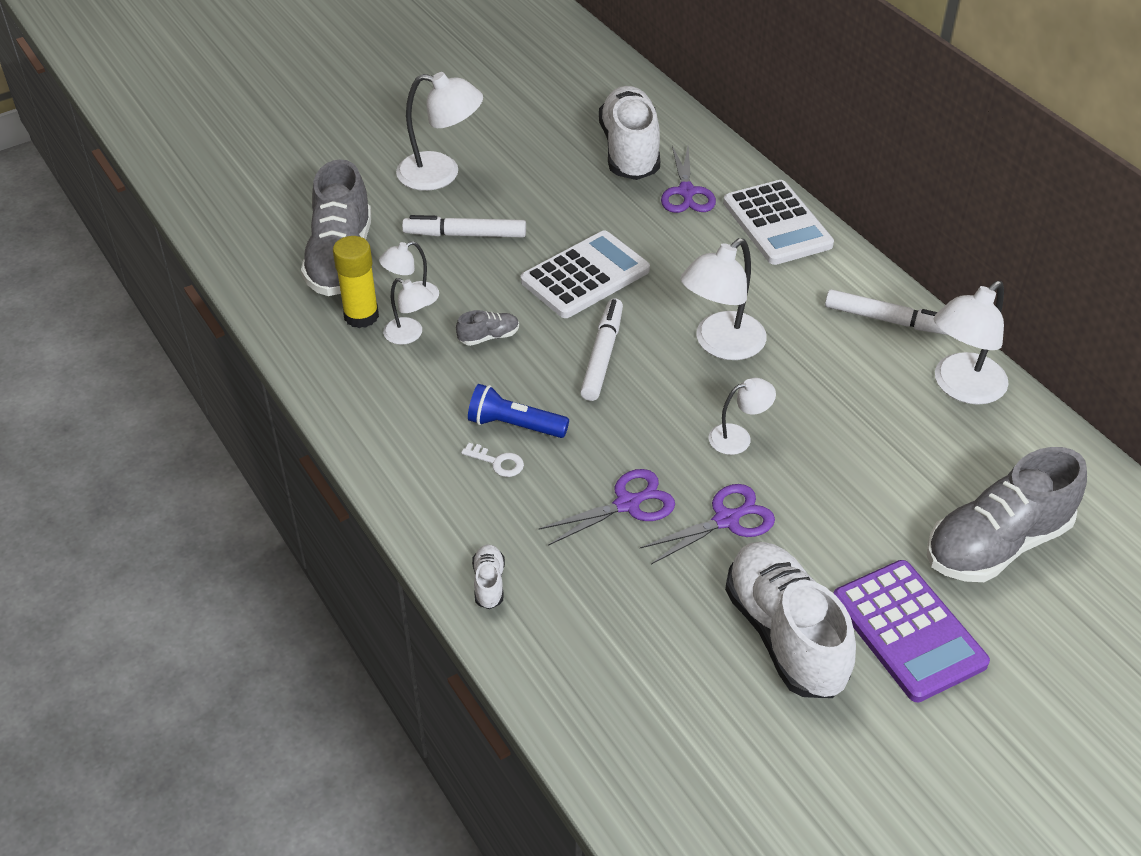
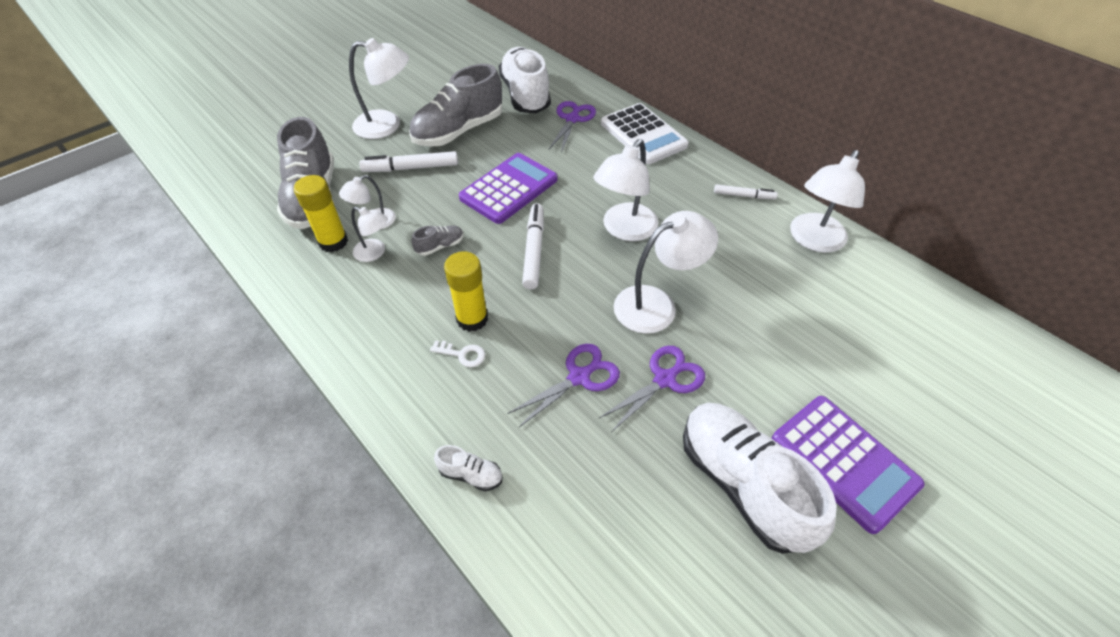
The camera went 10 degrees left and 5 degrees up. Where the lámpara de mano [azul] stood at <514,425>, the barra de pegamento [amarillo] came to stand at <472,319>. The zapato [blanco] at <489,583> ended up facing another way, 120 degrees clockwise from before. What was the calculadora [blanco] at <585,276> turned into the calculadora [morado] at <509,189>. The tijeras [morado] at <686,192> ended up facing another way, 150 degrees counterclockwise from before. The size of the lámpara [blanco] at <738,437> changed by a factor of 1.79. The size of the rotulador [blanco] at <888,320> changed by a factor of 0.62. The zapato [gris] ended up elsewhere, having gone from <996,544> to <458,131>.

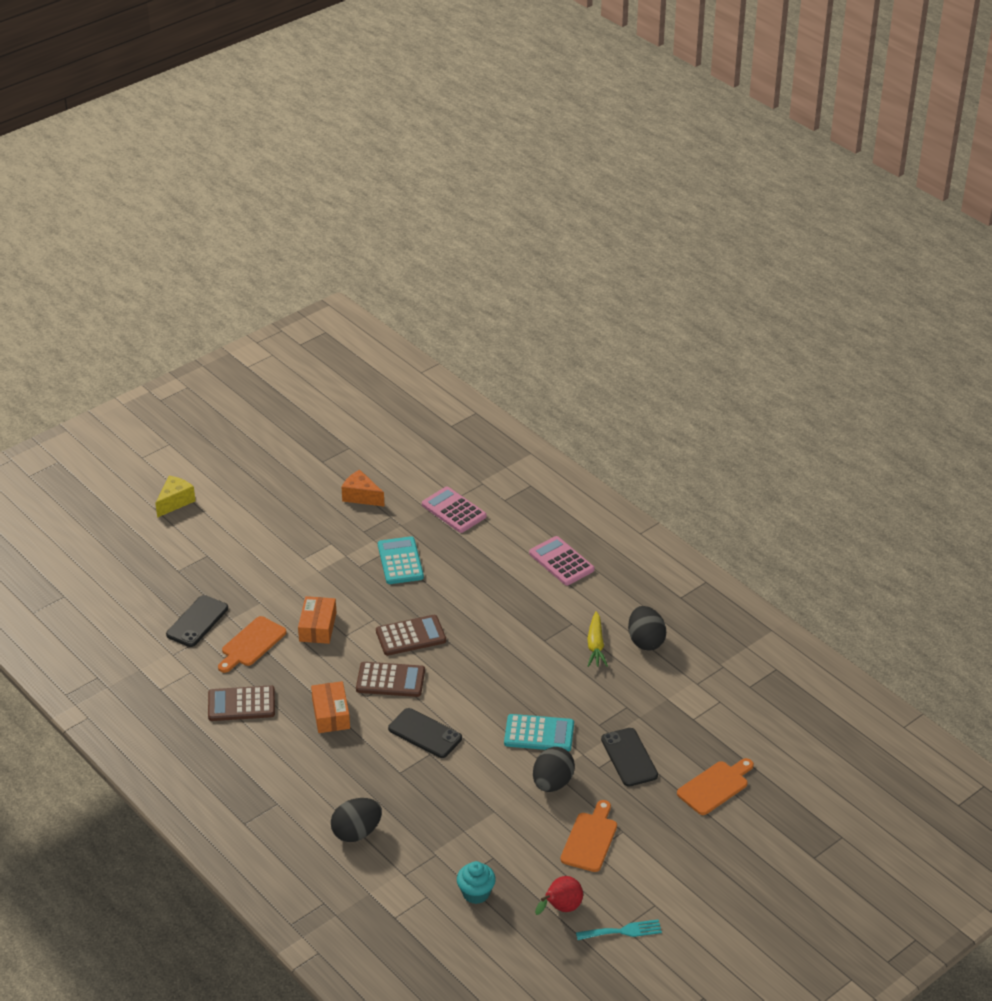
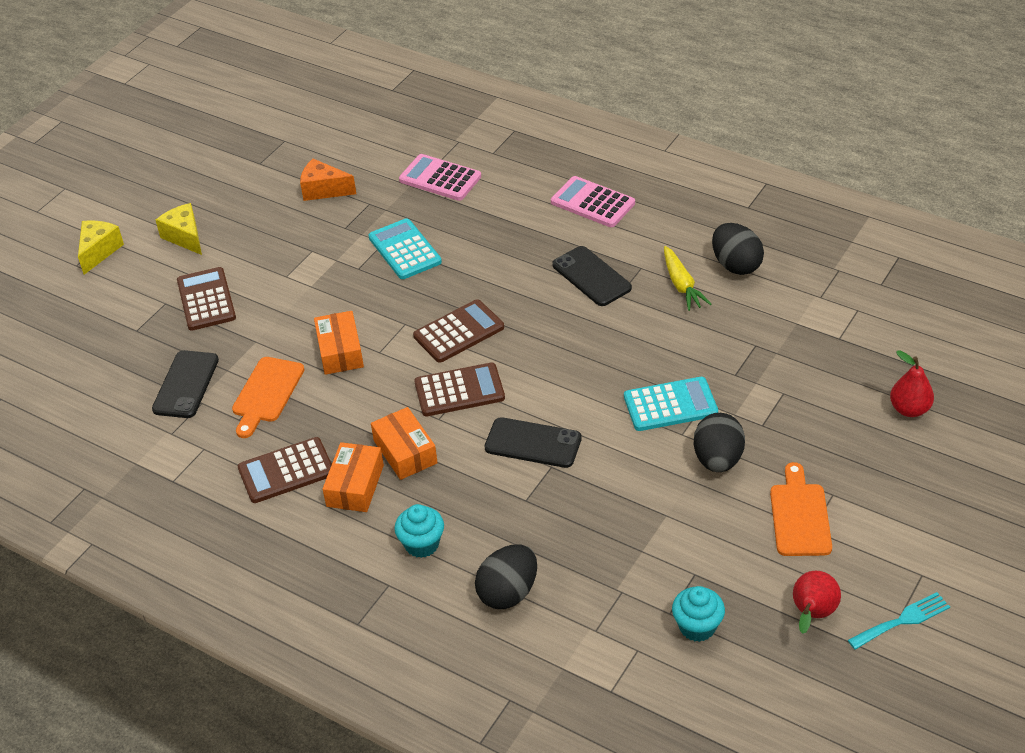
The camera went 15 degrees left and 5 degrees up. The móvil [negro] ended up elsewhere, having gone from <629,757> to <591,276>. Where the tabla de cortar [naranja] stood at <715,786>, the pera [rojo] came to stand at <909,409>. The second view gained the queso [amarillo] at <185,237>. The second view gained the calculadora [marrón] at <206,300>. The second view gained the caja [naranja] at <355,486>. The second view gained the magdalena [turquesa] at <422,544>.

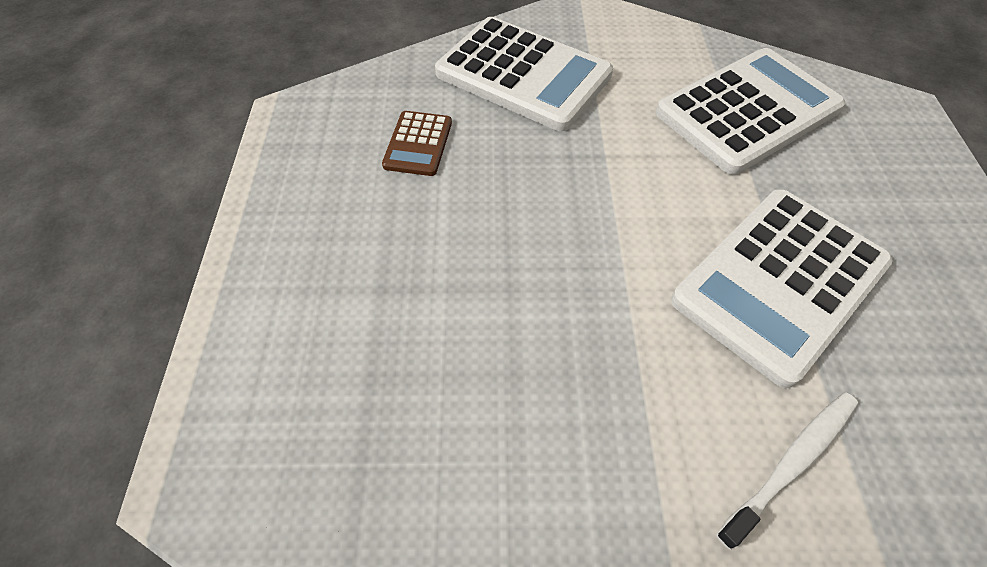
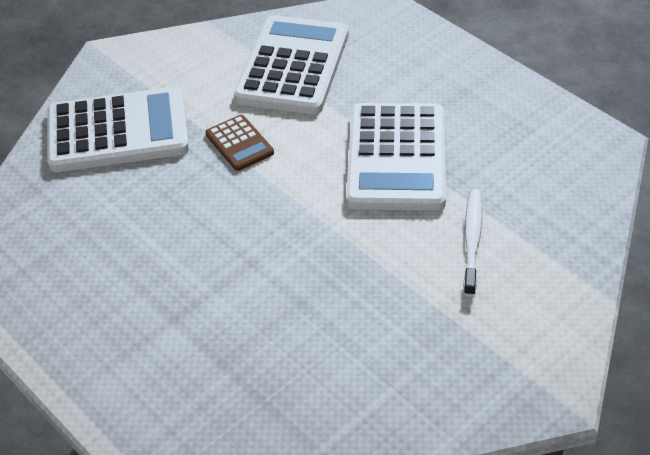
The camera went 40 degrees left and 10 degrees down. The calculadora [marrón] ended up elsewhere, having gone from <418,144> to <239,143>.

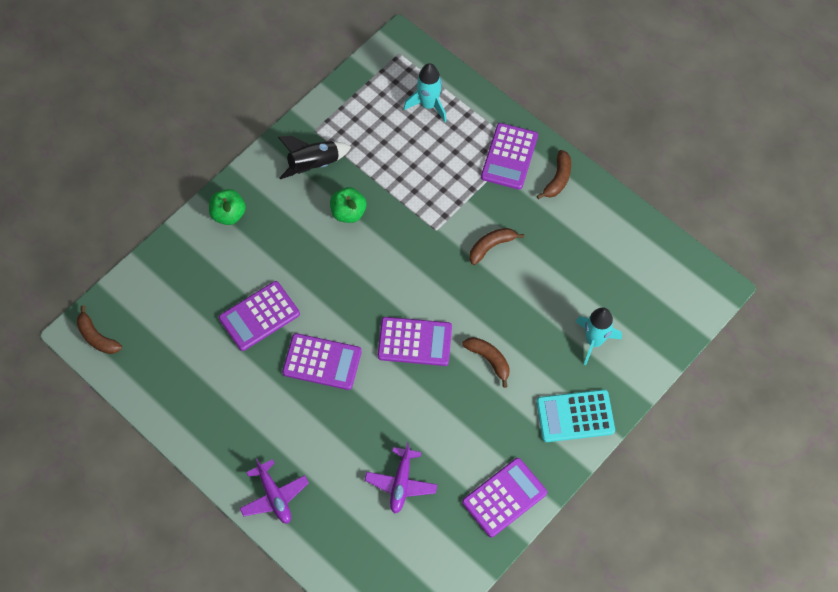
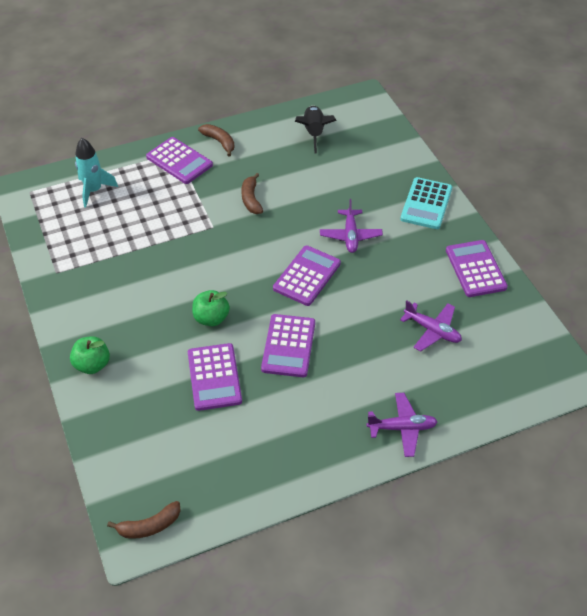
The camera went 65 degrees left and 15 degrees down. The cohete [negro] ended up elsewhere, having gone from <314,164> to <314,133>. The calculadora [morado] at <322,362> ended up facing another way, 150 degrees clockwise from before. The manzana [verde] ended up elsewhere, having gone from <348,212> to <211,318>. Where the plátano [marrón] stood at <489,360>, the avión [morado] came to stand at <350,236>. The second view lost the cohete [turquesa] at <594,341>.

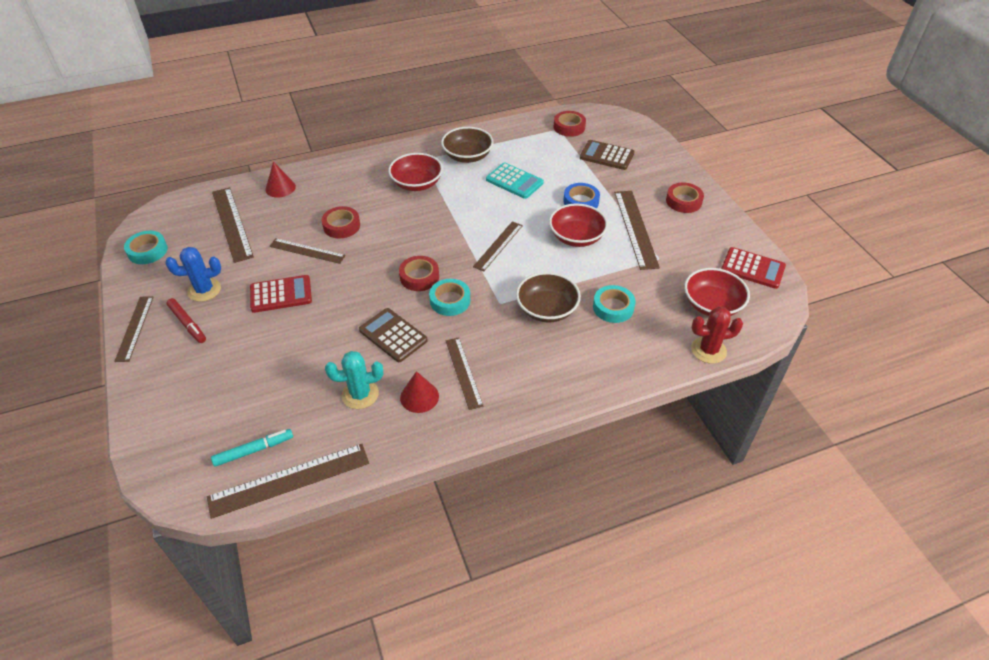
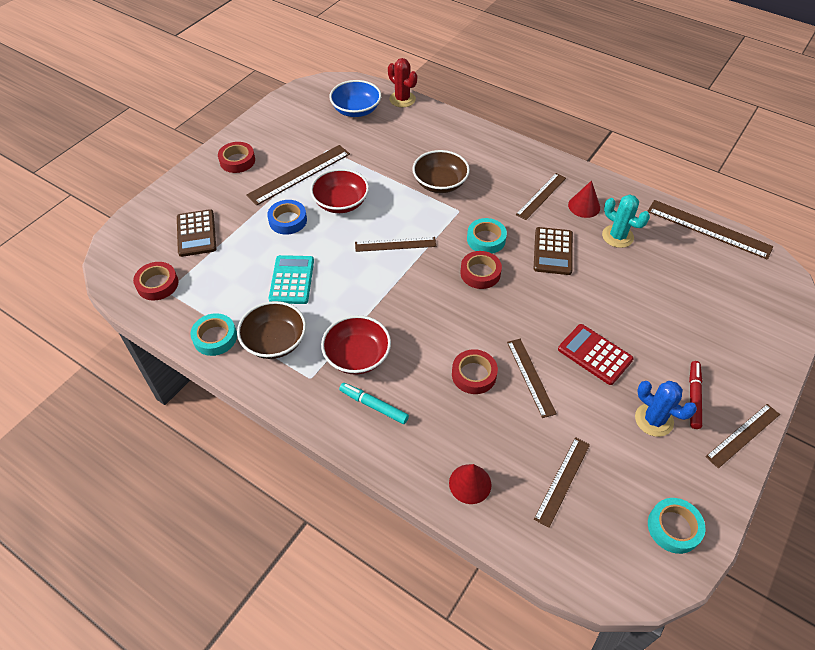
The camera went 125 degrees left and 5 degrees up. The rotulador [turquesa] ended up elsewhere, having gone from <253,450> to <374,406>. The size of the regla [marrón] at <231,223> changed by a factor of 0.65. The cinta adhesiva [turquesa] ended up elsewhere, having gone from <613,307> to <215,337>. What was the cuenco [rojo] at <712,305> turned into the cuenco [azul] at <356,110>. The second view lost the calculadora [rojo] at <752,268>.

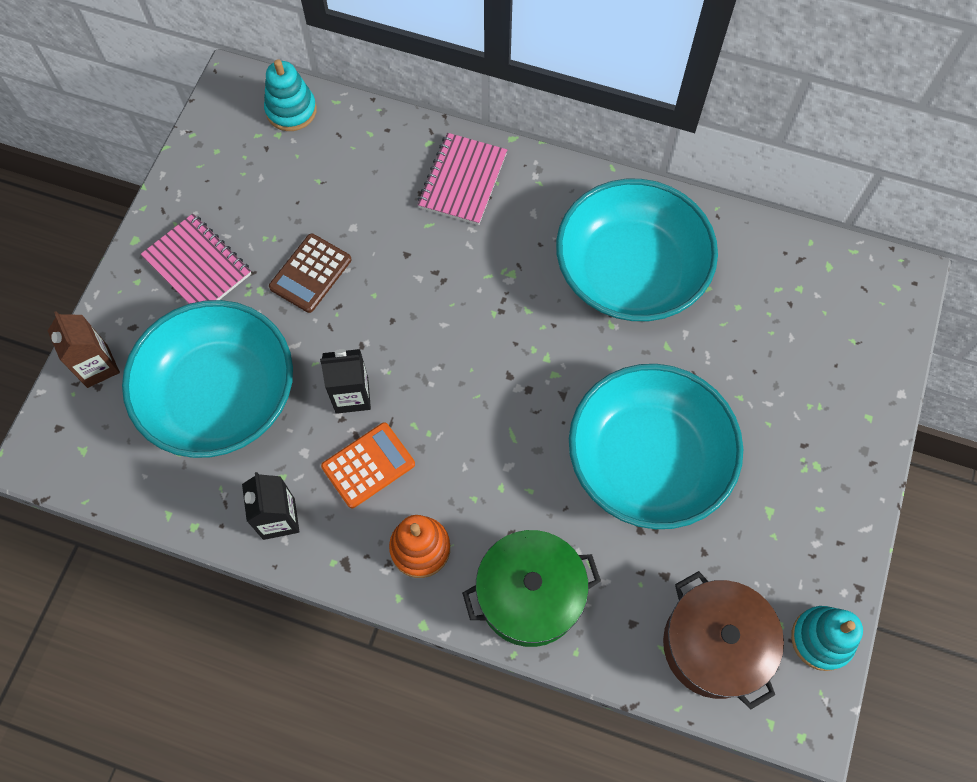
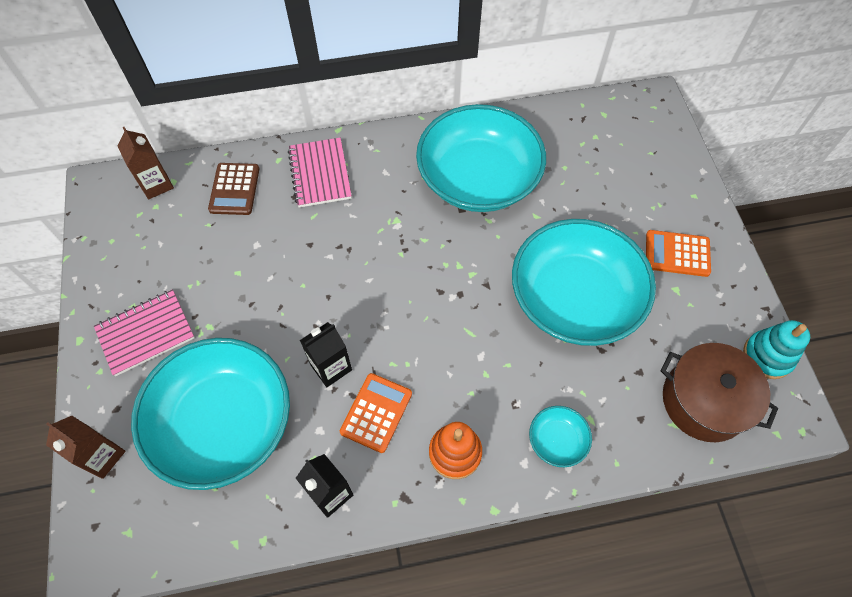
The camera went 30 degrees left and 5 degrees down. The cuaderno [rosa] at <198,265> ended up facing another way, 45 degrees counterclockwise from before. Where the juguete apilable [turquesa] stood at <291,110>, the cartón de leche [marrón] came to stand at <156,184>. The calculadora [marrón] ended up elsewhere, having gone from <310,273> to <234,189>. Where the olla [verde] stood at <530,595>, the cuenco [turquesa] came to stand at <557,440>. The second view gained the calculadora [naranja] at <677,253>.

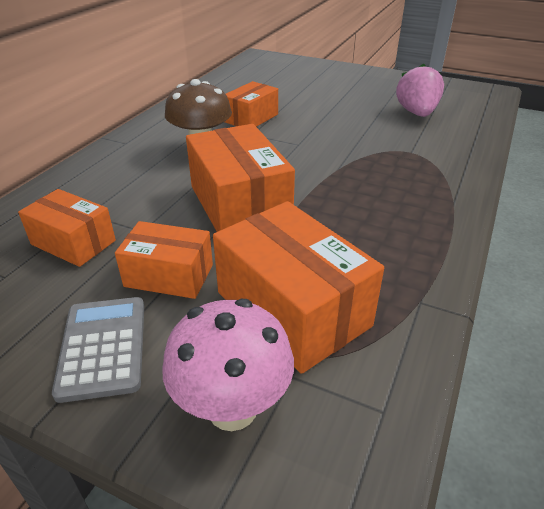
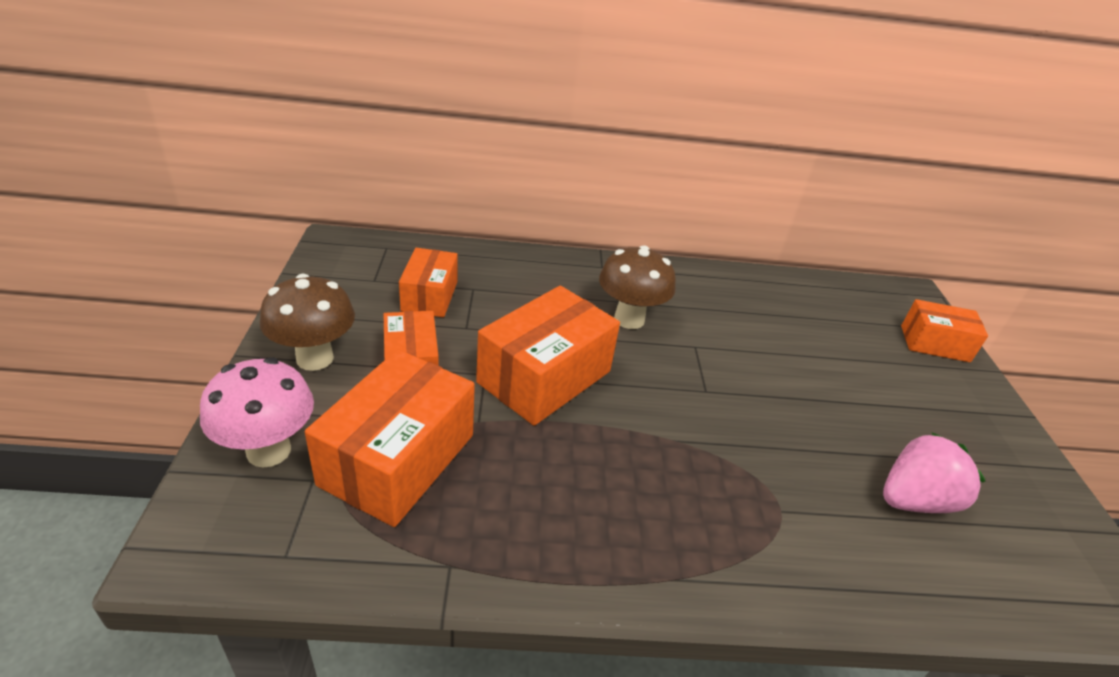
The camera went 60 degrees right and 0 degrees up. Where the calculadora [gris] stood at <103,347>, the seta [marrón] came to stand at <315,358>. The caja [naranja] ended up elsewhere, having gone from <251,118> to <934,343>.

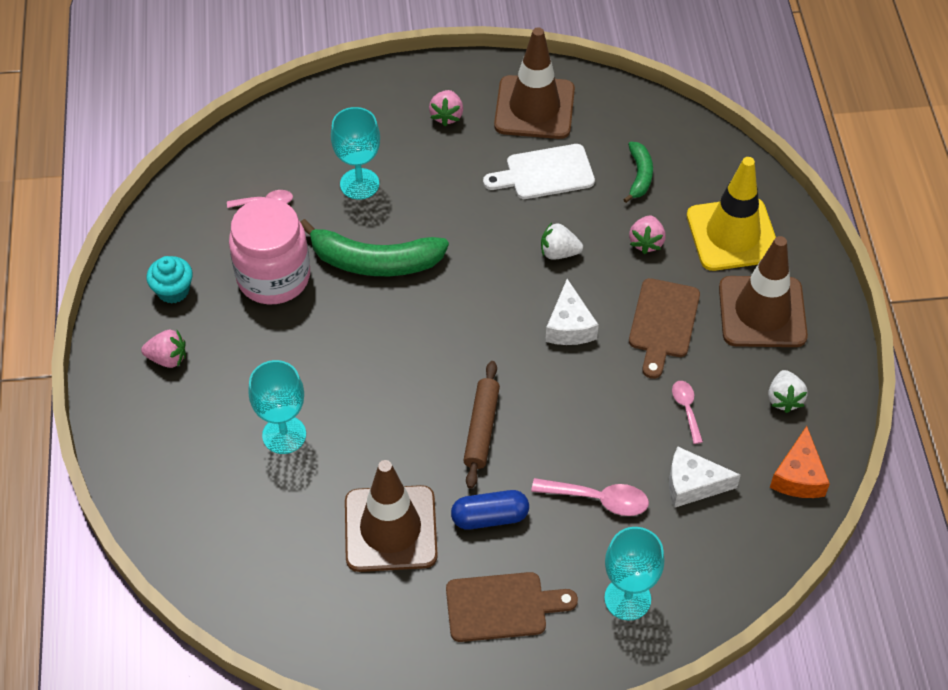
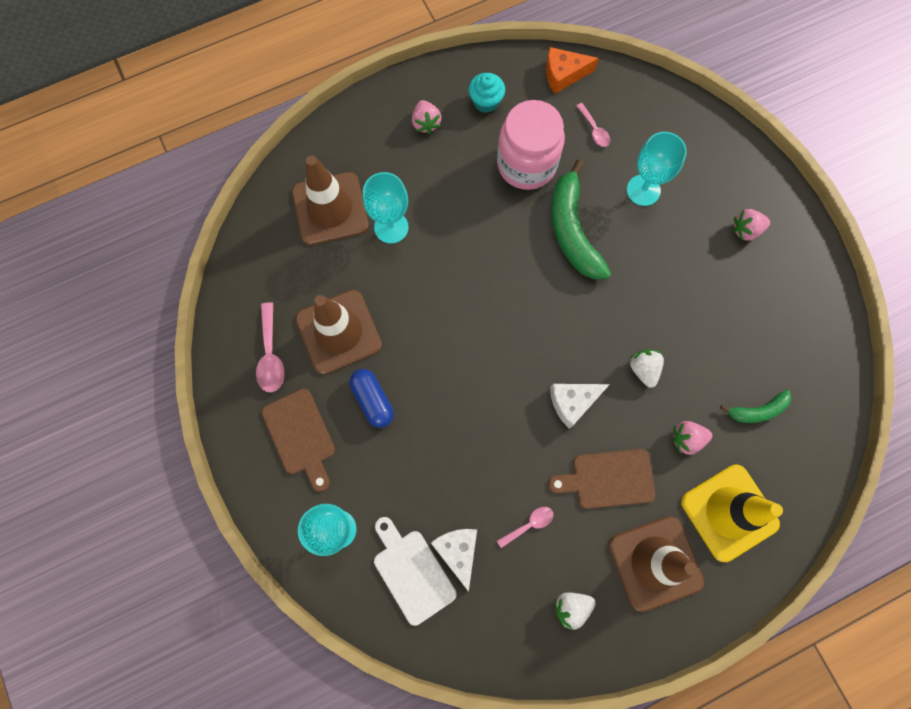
The camera went 70 degrees right and 20 degrees up. The second view lost the rodillo [marrón] at <481,428>. The tabla de cortar [blanco] ended up elsewhere, having gone from <545,173> to <412,572>. The cono de tráfico [marrón] ended up elsewhere, having gone from <534,108> to <330,209>. The cuchara [rosa] ended up elsewhere, having gone from <598,499> to <271,355>. The queso [naranja] ended up elsewhere, having gone from <798,476> to <563,74>.

